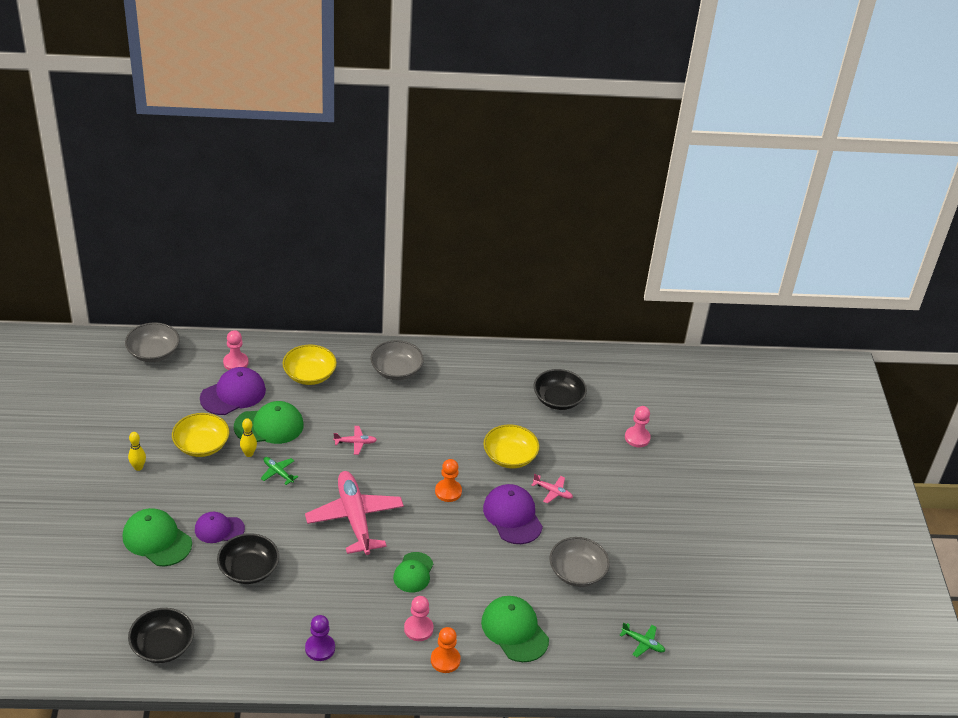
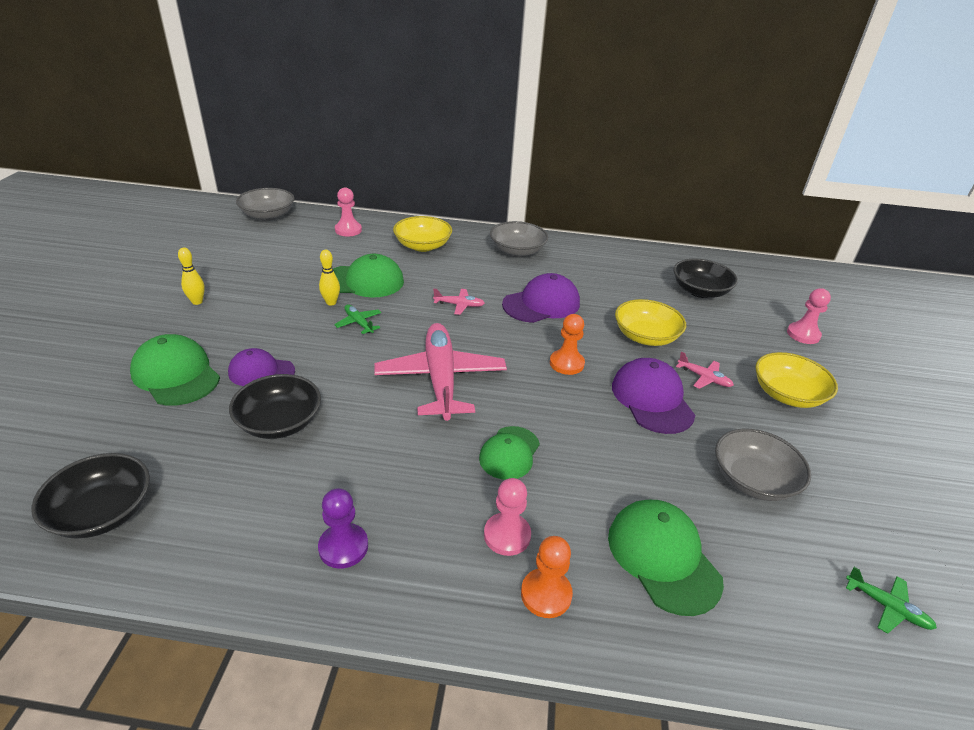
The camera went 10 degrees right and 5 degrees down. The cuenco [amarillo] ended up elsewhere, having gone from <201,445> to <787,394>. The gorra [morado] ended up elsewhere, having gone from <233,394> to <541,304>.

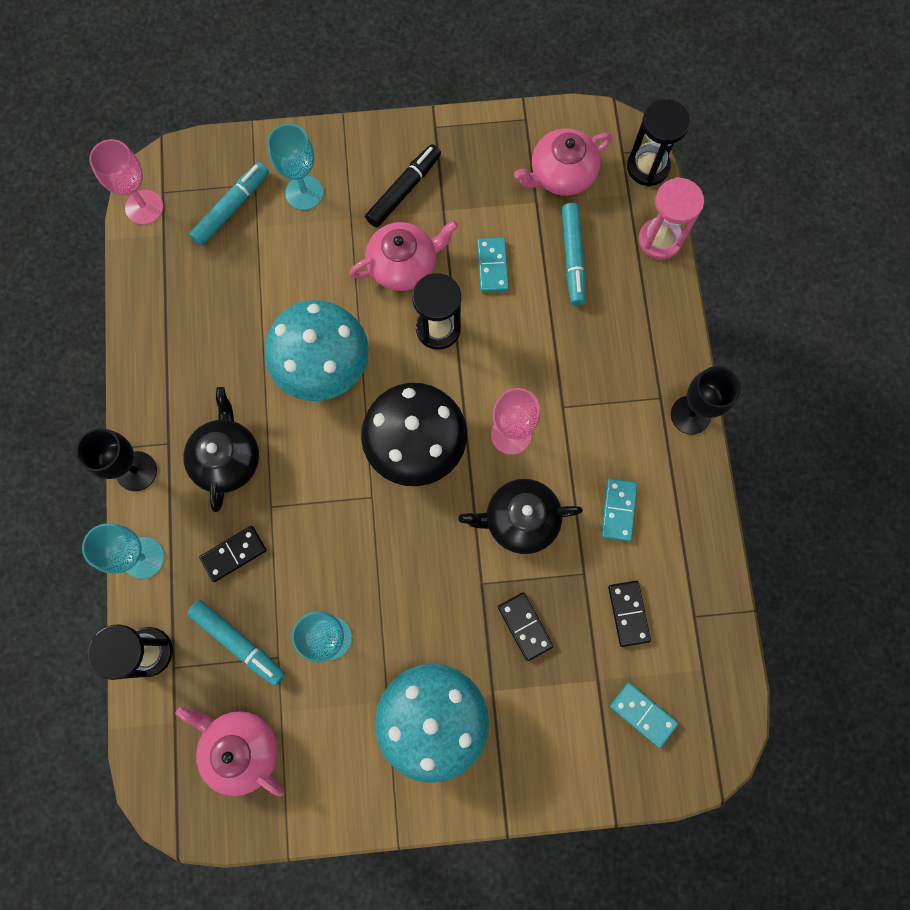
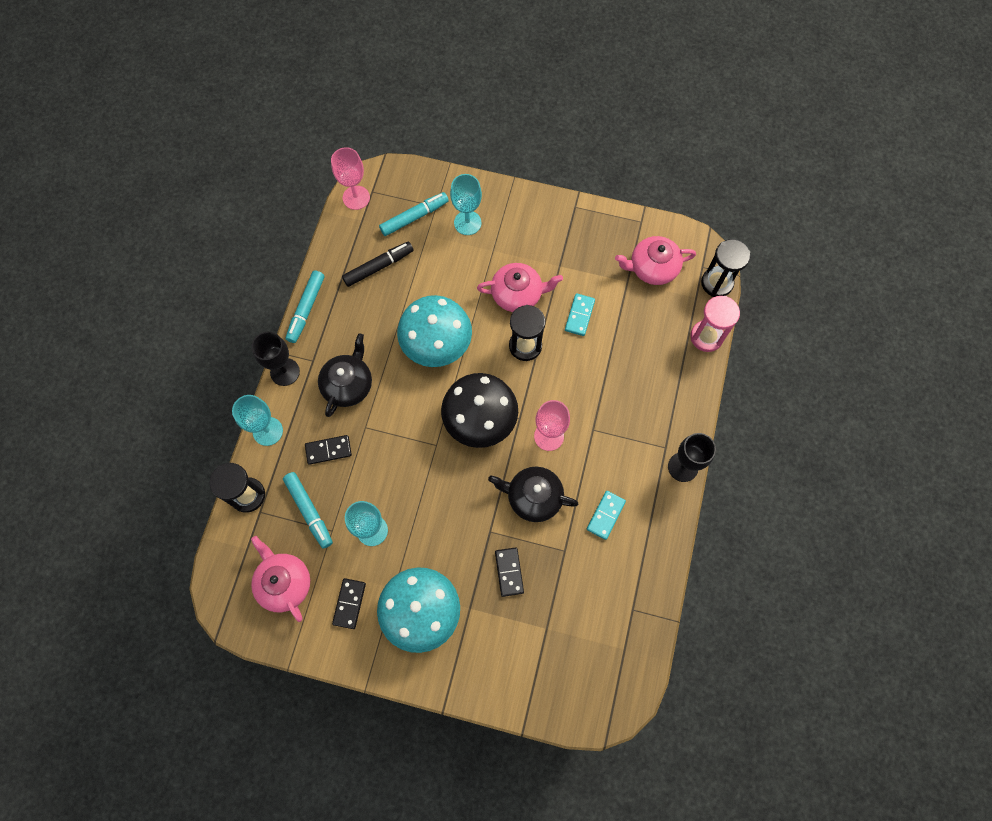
The camera went 20 degrees right and 5 degrees down. The rotulador [negro] ended up elsewhere, having gone from <404,190> to <378,267>. The rotulador [turquesa] ended up elsewhere, having gone from <572,258> to <306,309>. The ficha de dominó [negro] ended up elsewhere, having gone from <628,613> to <349,603>. The second view lost the ficha de dominó [turquesa] at <642,714>.

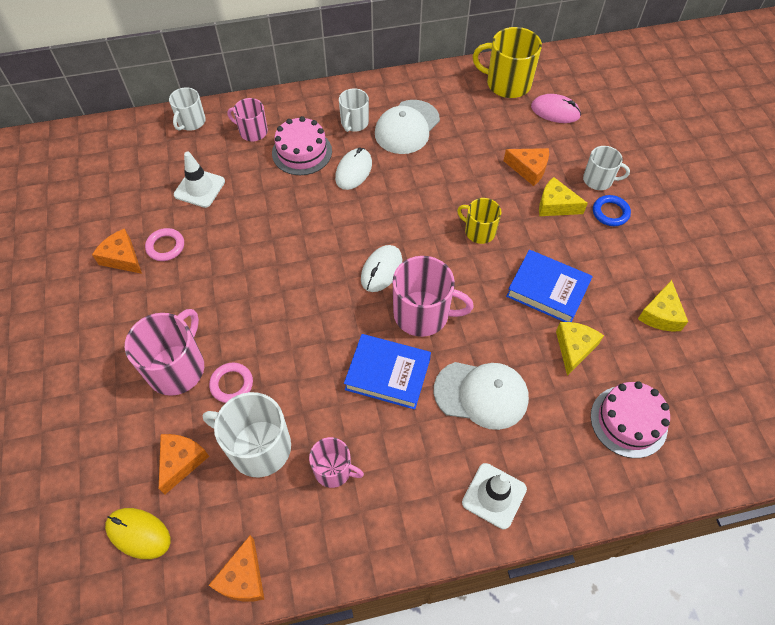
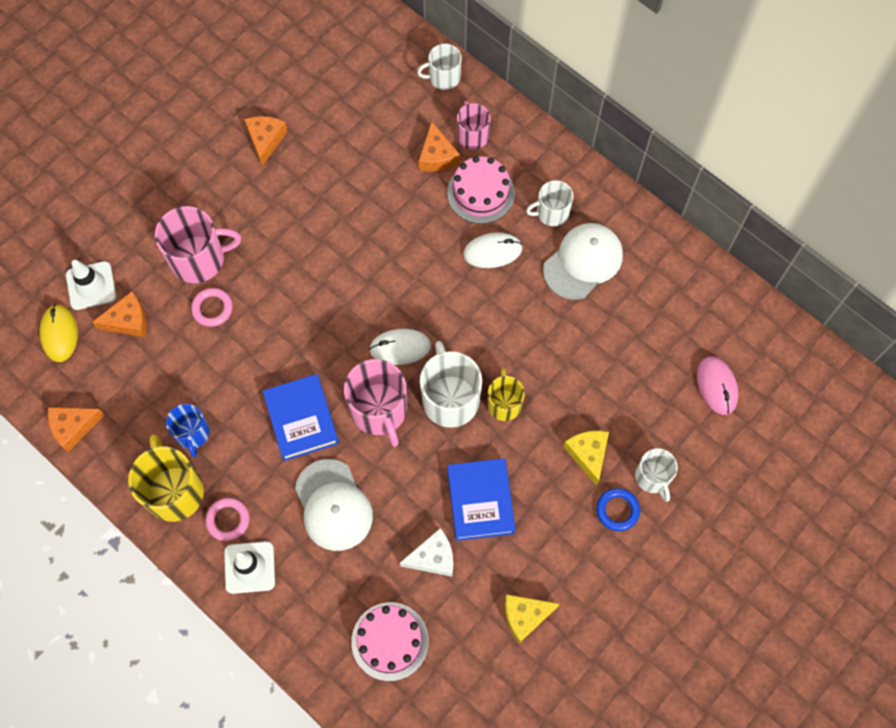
The camera went 55 degrees right and 10 degrees up. The anillo [rosa] ended up elsewhere, having gone from <165,246> to <228,520>. The cono de tráfico [blanco] ended up elsewhere, having gone from <199,188> to <91,286>. The taza [blanco] ended up elsewhere, having gone from <258,447> to <450,399>. What was the taza [rosa] at <334,470> turned into the taza [azul] at <192,433>. The gorra [blanco] at <407,127> ended up facing another way, 135 degrees clockwise from before. The taza [amarillo] ended up elsewhere, having gone from <507,83> to <174,491>. The queso [naranja] ended up elsewhere, having gone from <529,169> to <437,156>. What was the queso [amarillo] at <574,348> turned into the queso [blanco] at <433,557>.

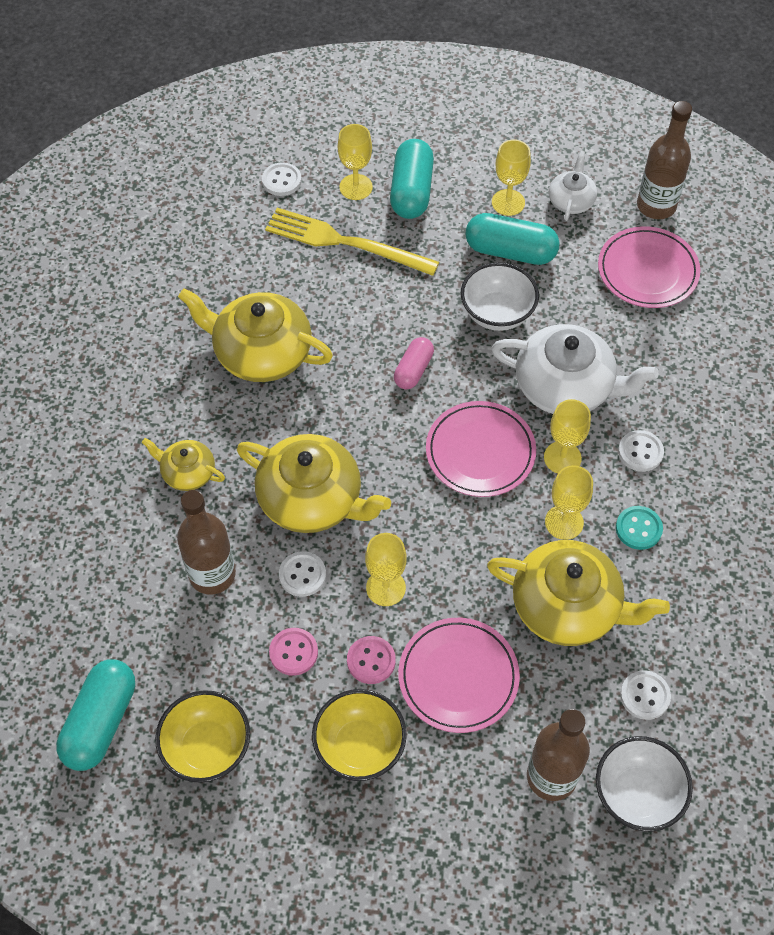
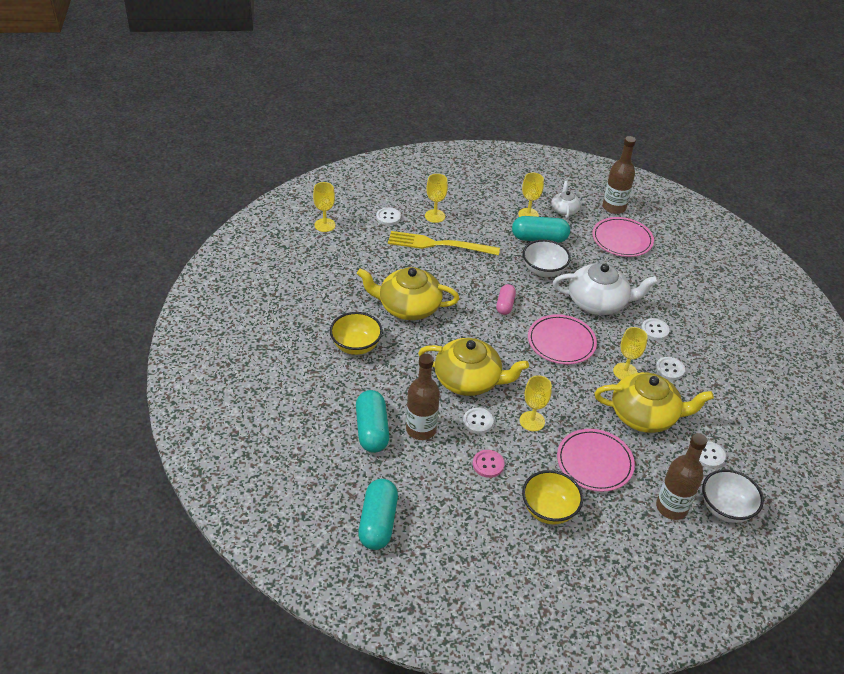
The camera went 15 degrees left and 15 degrees down. The second view lost the tetera [amarillo] at <187,472>. The cuenco [amarillo] ended up elsewhere, having gone from <207,748> to <356,346>. The second view lost the botón [rosa] at <371,661>. The cápsula [turquesa] ended up elsewhere, having gone from <411,191> to <372,430>. The copa [amarillo] ended up elsewhere, having gone from <562,458> to <325,225>. What was the botón [turquesa] at <638,528> turned into the botón [blanco] at <669,369>.

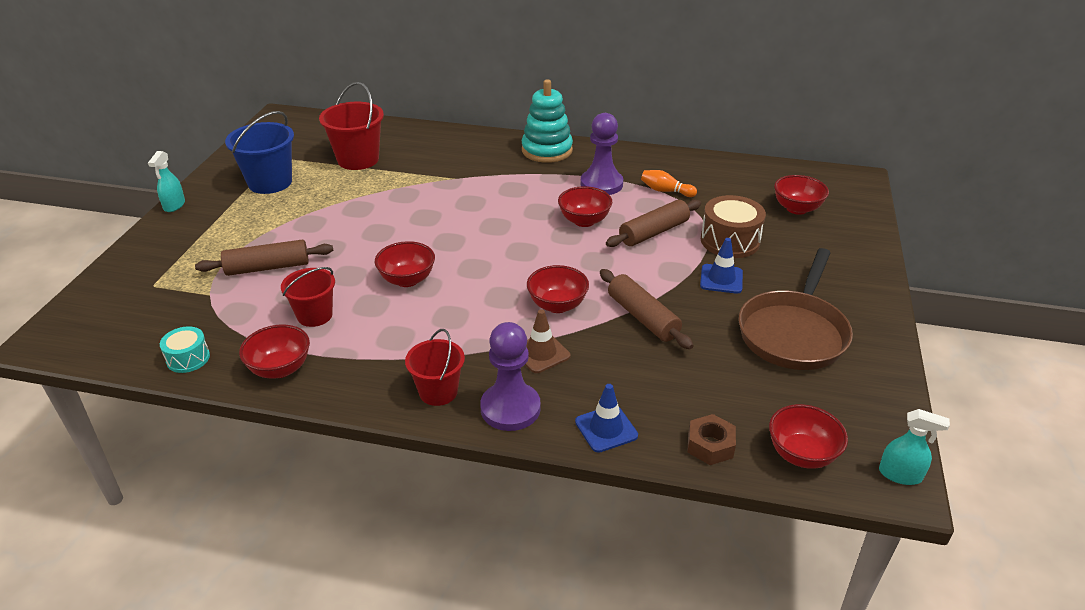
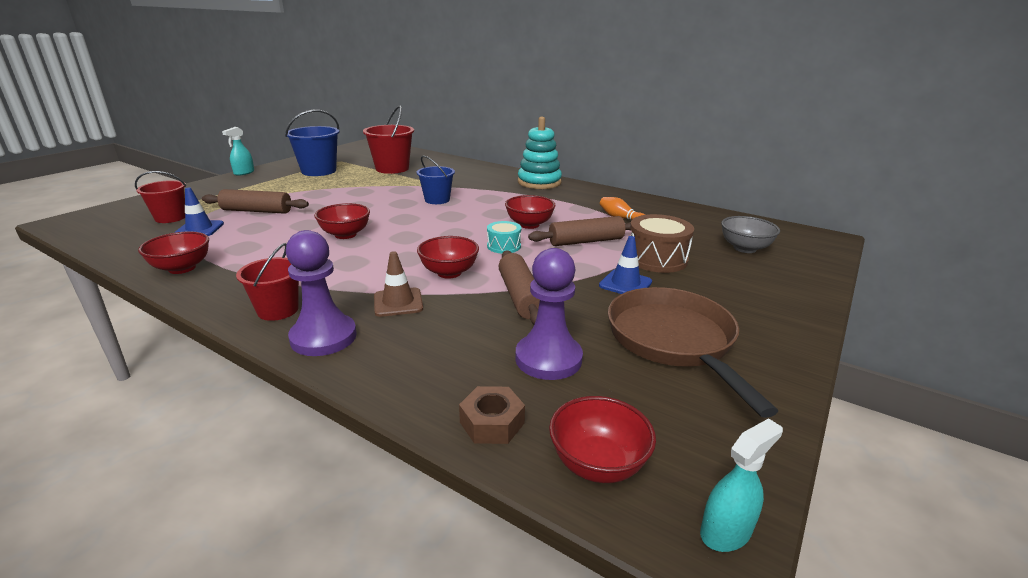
The camera went 20 degrees right and 10 degrees down. The tambor [turquesa] ended up elsewhere, having gone from <188,358> to <504,246>. The balde [rojo] ended up elsewhere, having gone from <315,315> to <170,218>. The cono de tráfico [azul] ended up elsewhere, having gone from <606,429> to <199,229>. The peón [morado] ended up elsewhere, having gone from <601,184> to <548,359>. The sartén [marrón] at <793,332> ended up facing another way, 120 degrees clockwise from before. What was the cuenco [rojo] at <797,208> turned into the cuenco [gris] at <744,248>. The pulverizador [turquesa] at <900,474> ended up facing another way, 75 degrees counterclockwise from before. The second view gained the balde [azul] at <437,200>.

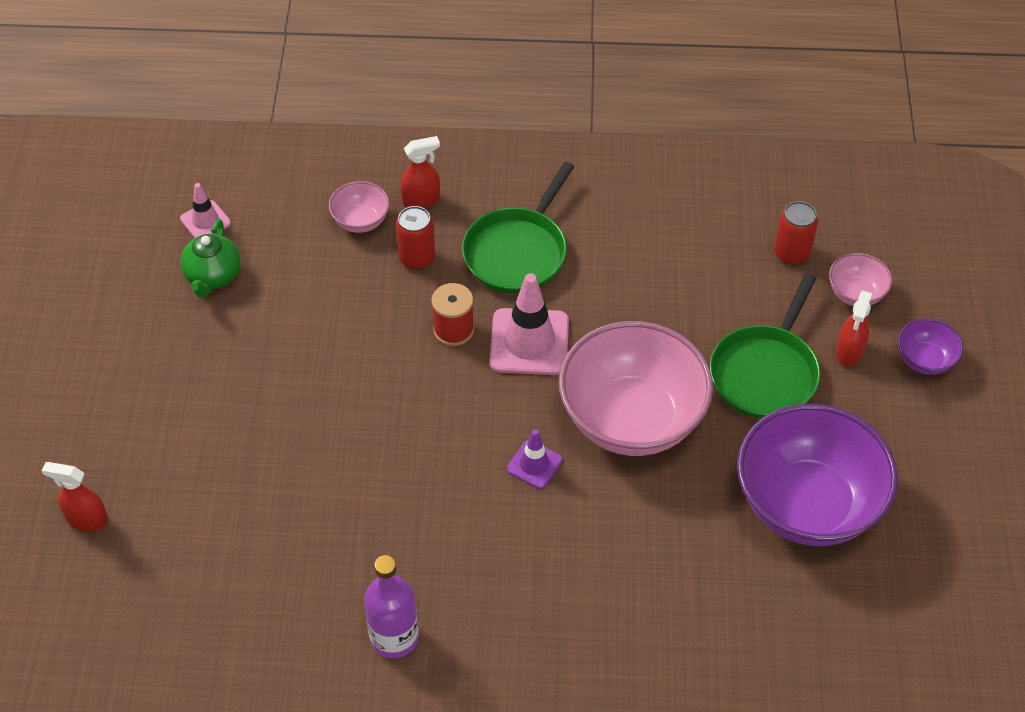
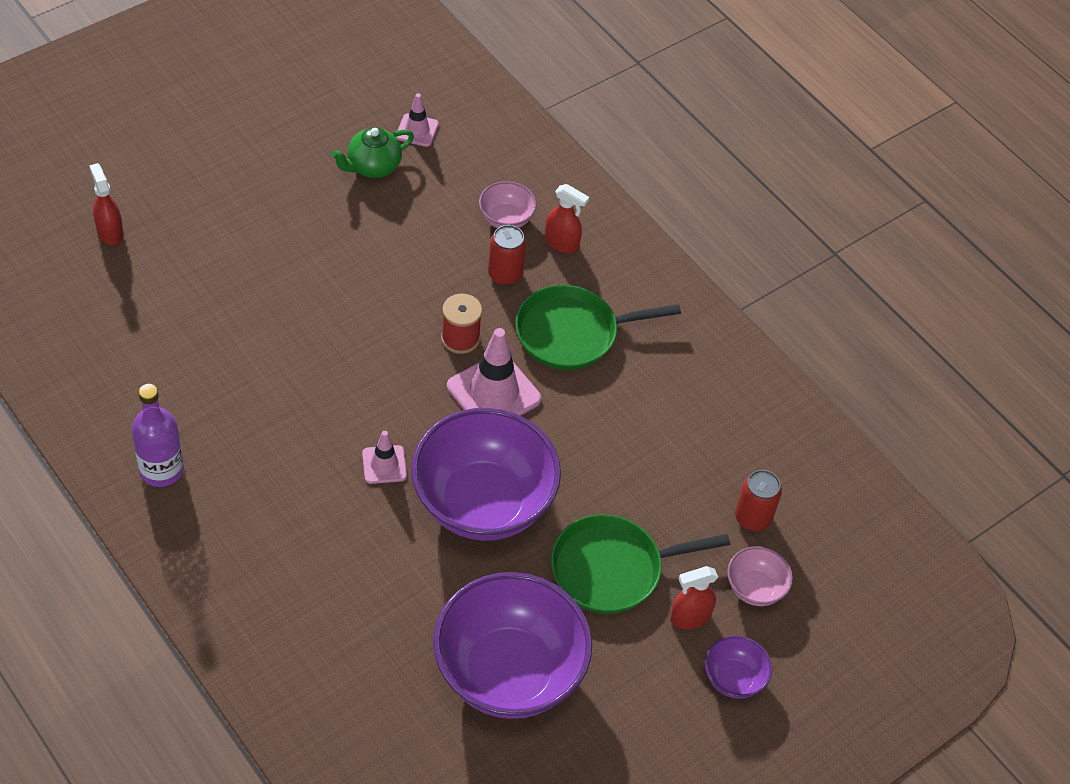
The camera went 45 degrees right and 0 degrees up. What was the cono de tráfico [morado] at <534,464> turned into the cono de tráfico [rosa] at <384,465>. What was the cuenco [rosa] at <632,419> turned into the cuenco [morado] at <483,503>.

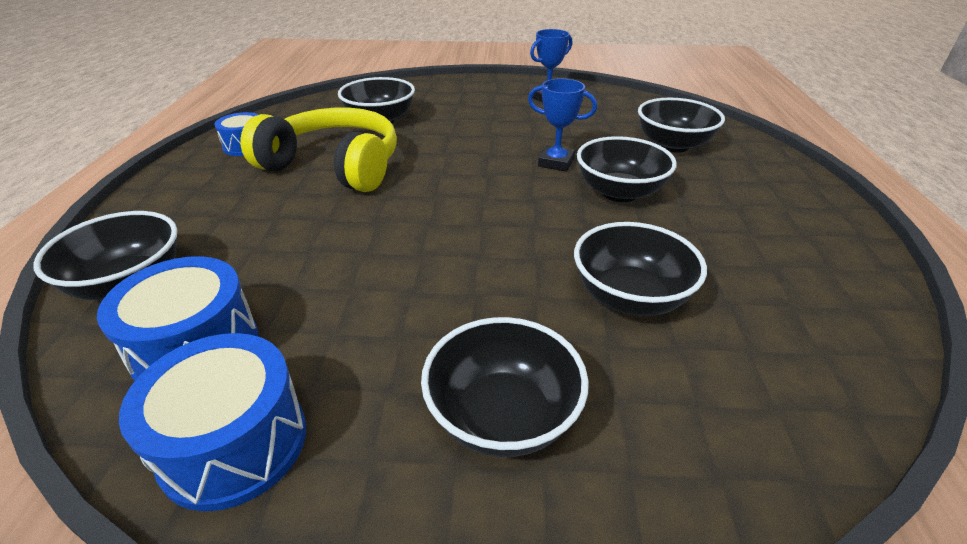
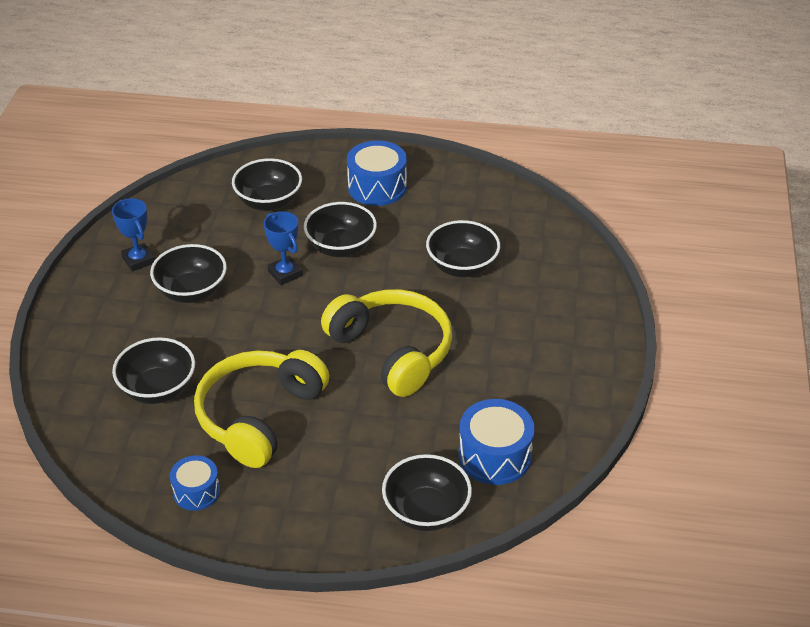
The camera went 85 degrees left and 5 degrees up. The tambor [azul] ended up elsewhere, having gone from <234,443> to <377,187>. The cuenco [negro] ended up elsewhere, having gone from <502,416> to <192,291>. The trofeo [azul] at <556,162> ended up facing another way, 60 degrees counterclockwise from before. The second view gained the auriculares [amarillo] at <392,351>.

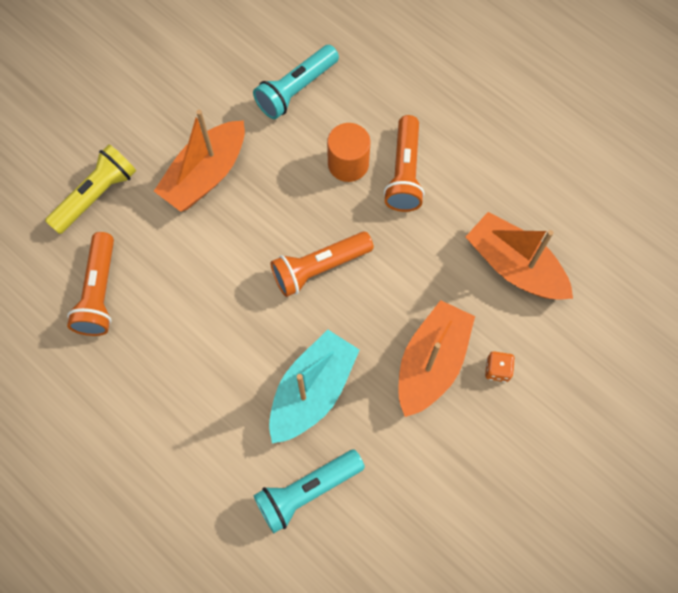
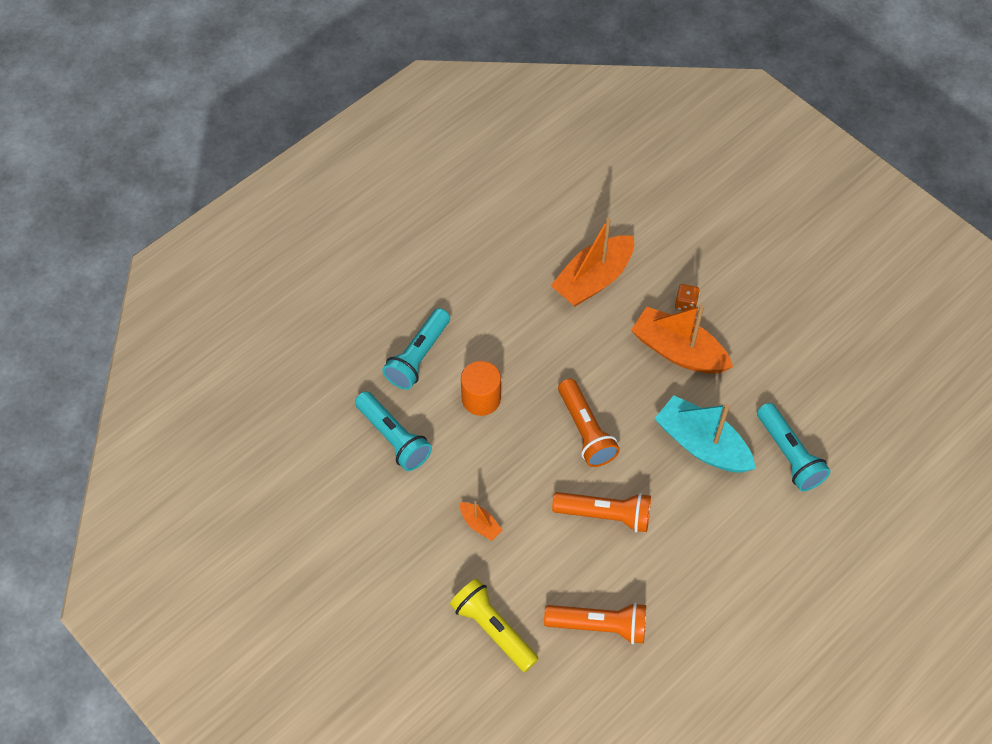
The camera went 85 degrees left and 10 degrees down. The size of the barco [naranja] at <205,175> changed by a factor of 0.46. The lámpara de mano [naranja] ended up elsewhere, having gone from <404,173> to <605,515>. The second view gained the lámpara de mano [turquesa] at <418,357>.

